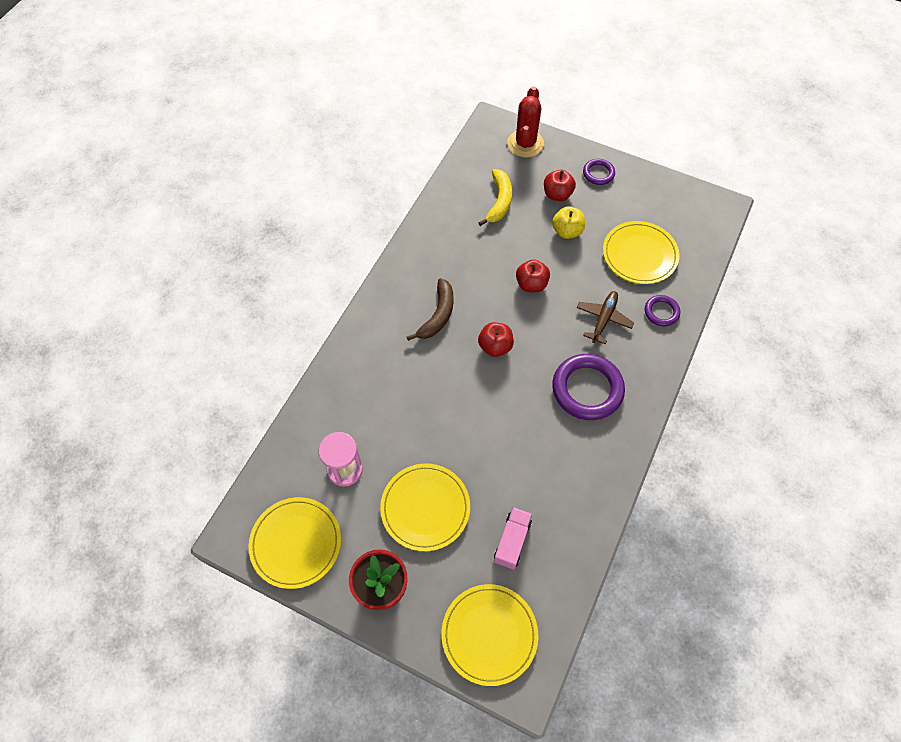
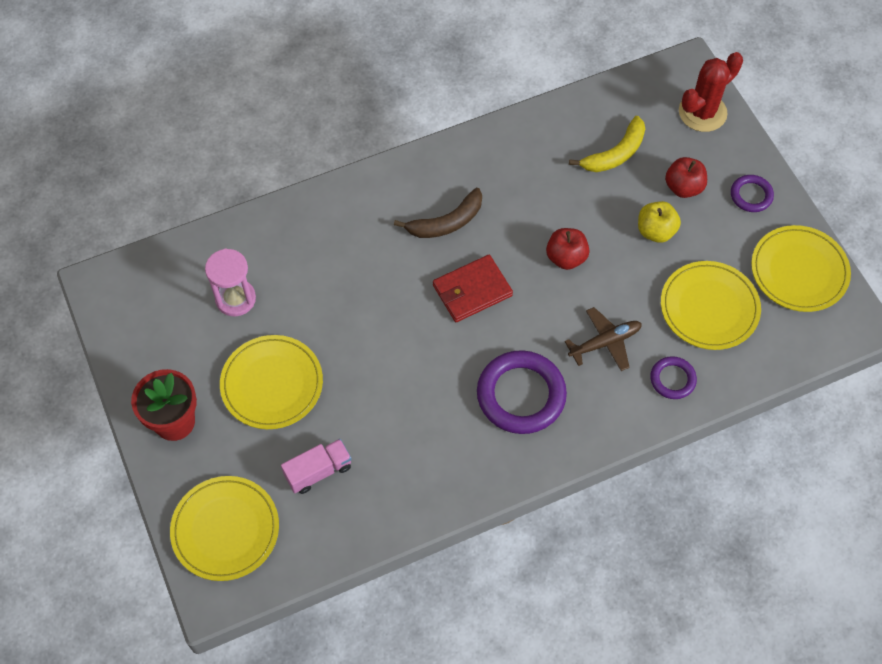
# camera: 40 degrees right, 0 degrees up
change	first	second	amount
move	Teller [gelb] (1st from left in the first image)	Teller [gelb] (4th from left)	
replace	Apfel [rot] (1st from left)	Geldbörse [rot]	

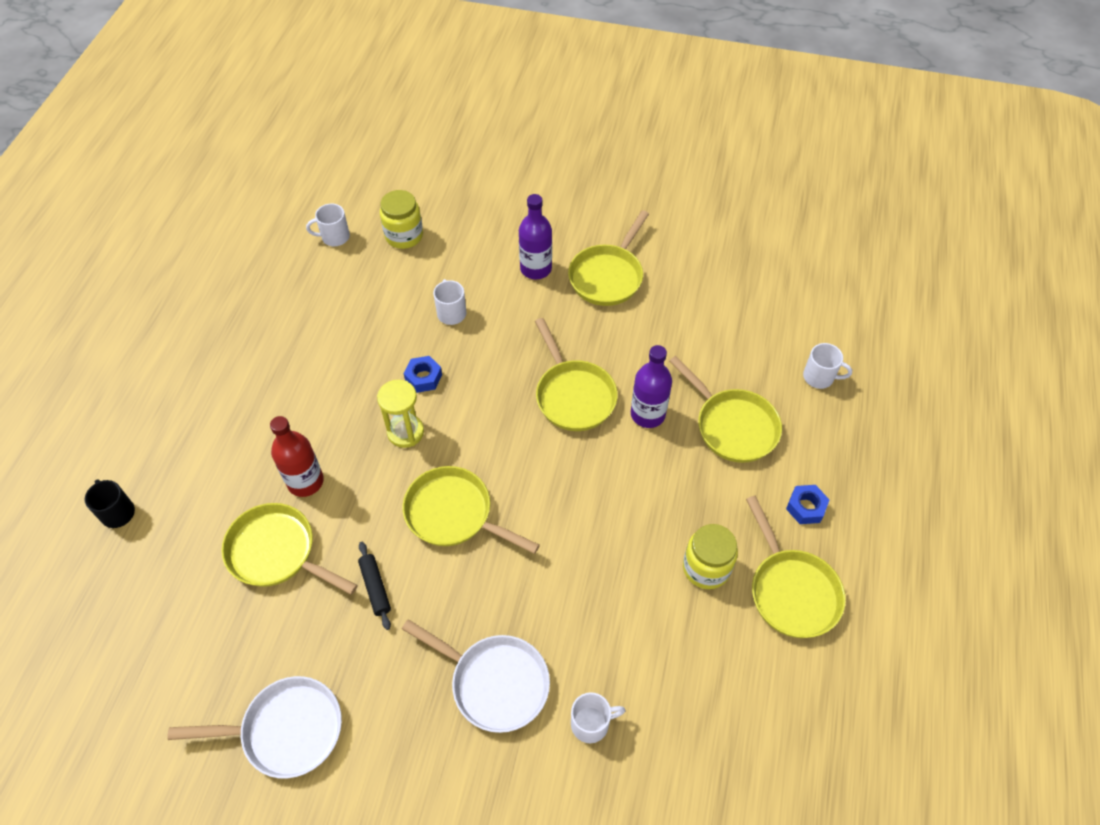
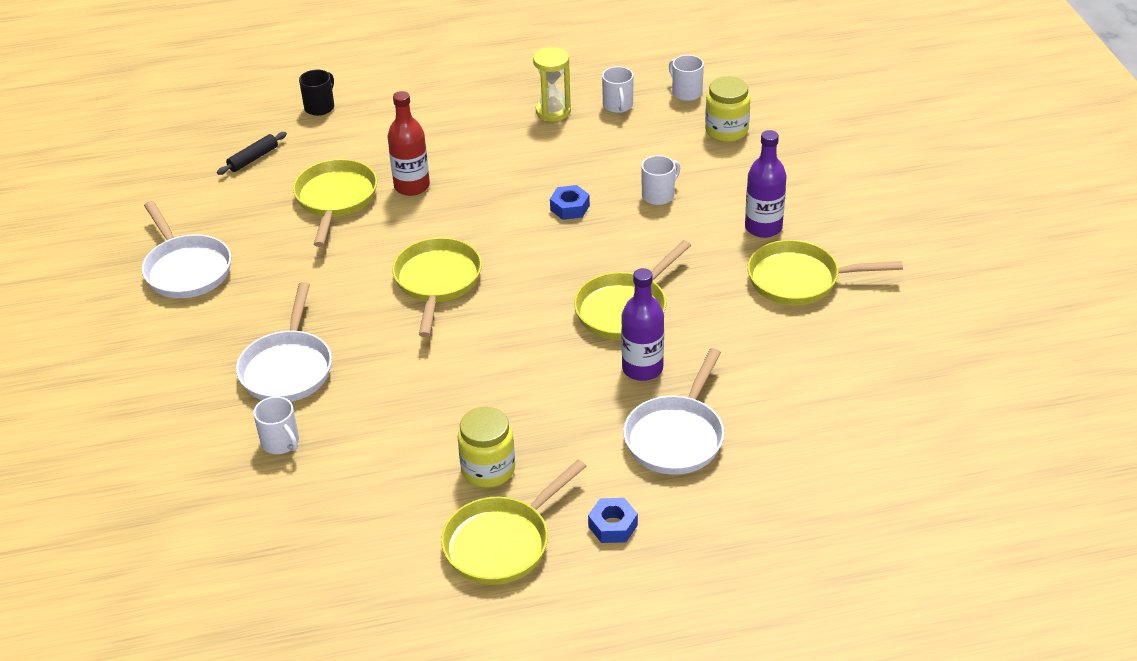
# camera: 65 degrees right, 15 degrees down
change	first	second	amount
move	Nudelholz [schwarz]		
move	Sanduhr [gelb]		
recolor	Pfanne [gelb] (5th from left)	Pfanne [weiß] (3rd from left)	
move	Tasse [weiß] (4th from left in the first image)	Tasse [weiß] (2nd from left)	

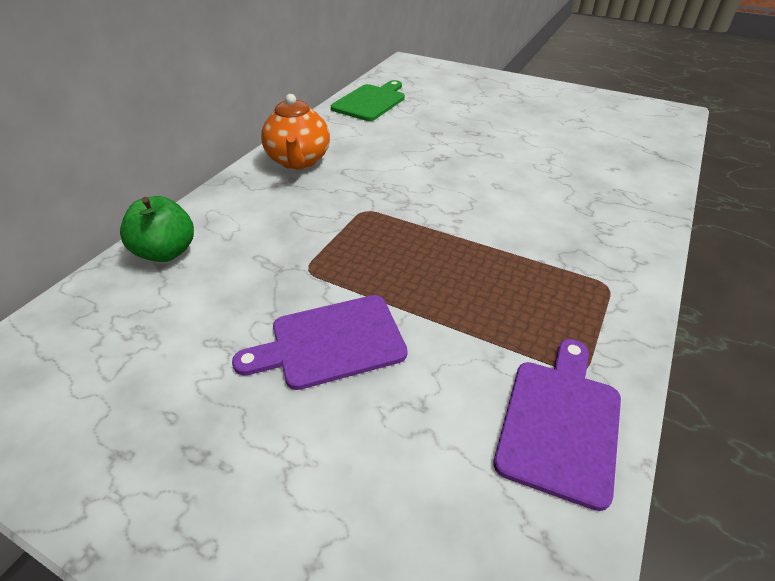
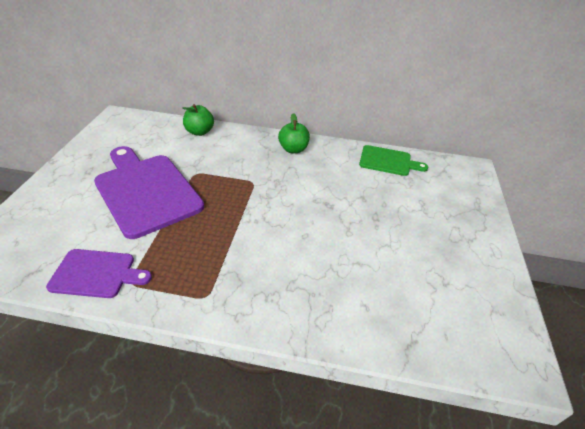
# camera: 70 degrees right, 0 degrees up
change	first	second	amount
resize	Schneidebrett [lila] (1st from left in the first image)	Schneidebrett [lila] (2nd from left)	x1.82
replace	Teekanne [orange]	Apfel [grün] (2nd from left)	

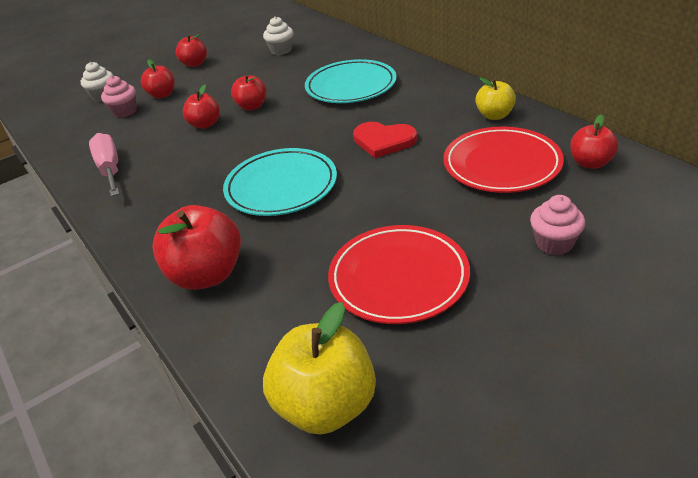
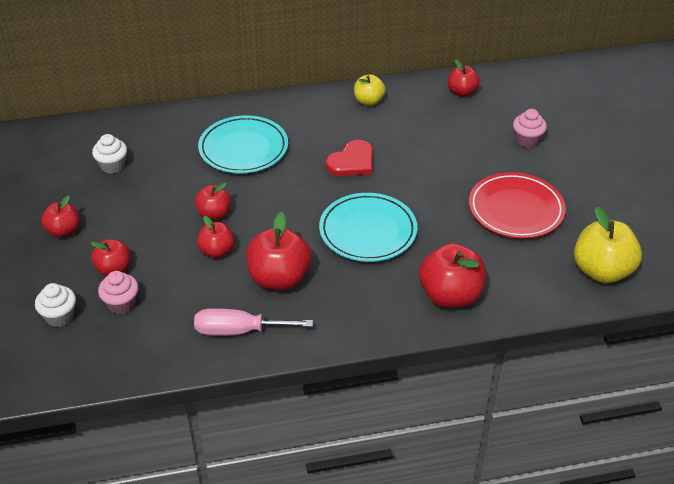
# camera: 70 degrees left, 5 degrees up
change	first	second	amount
delete	Teller [rot] (2nd from left)		
insert		Apfel [rot] (5th from left)	

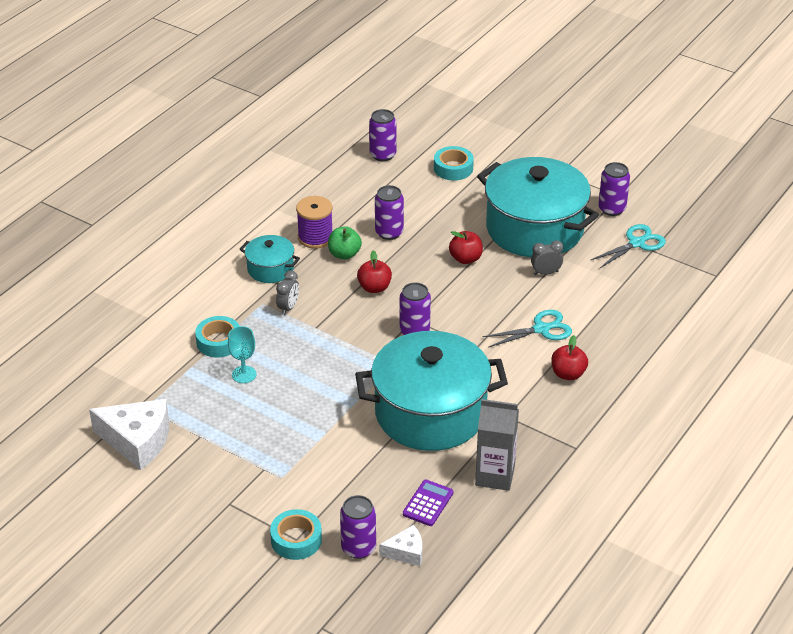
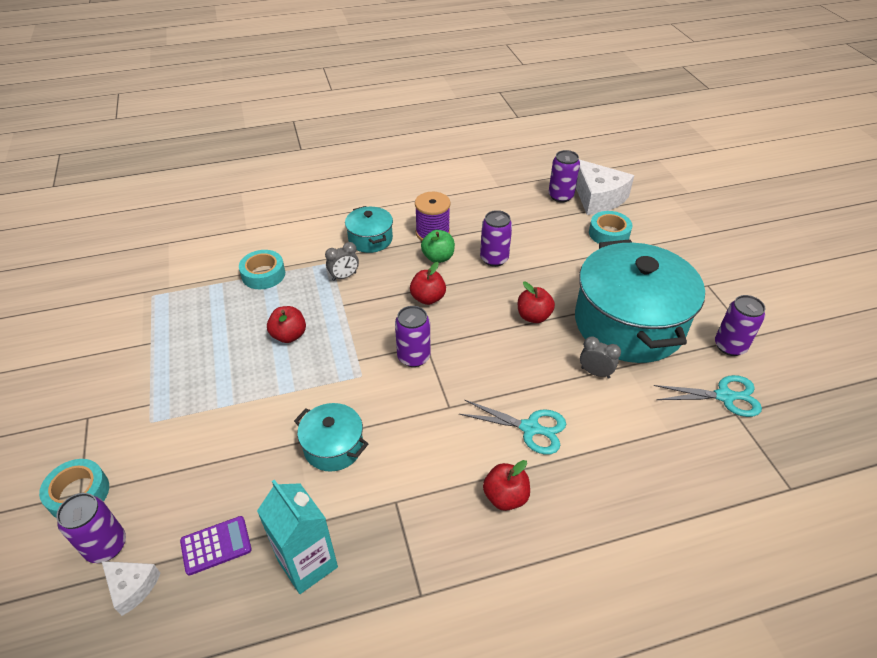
# camera: 40 degrees right, 5 degrees up
change	first	second	amount
move	Käse [weiß] (1st from left in the first image)	Käse [weiß] (2nd from left)	
delete	Kelch [türkis]		
resize	Kochtopf [türkis] (2nd from left in the first image)	Kochtopf [türkis] (1st from left)	x0.46
recolor	Getränkekarton [grau]	Getränkekarton [türkis]	
insert		Apfel [rot] (1st from left)	

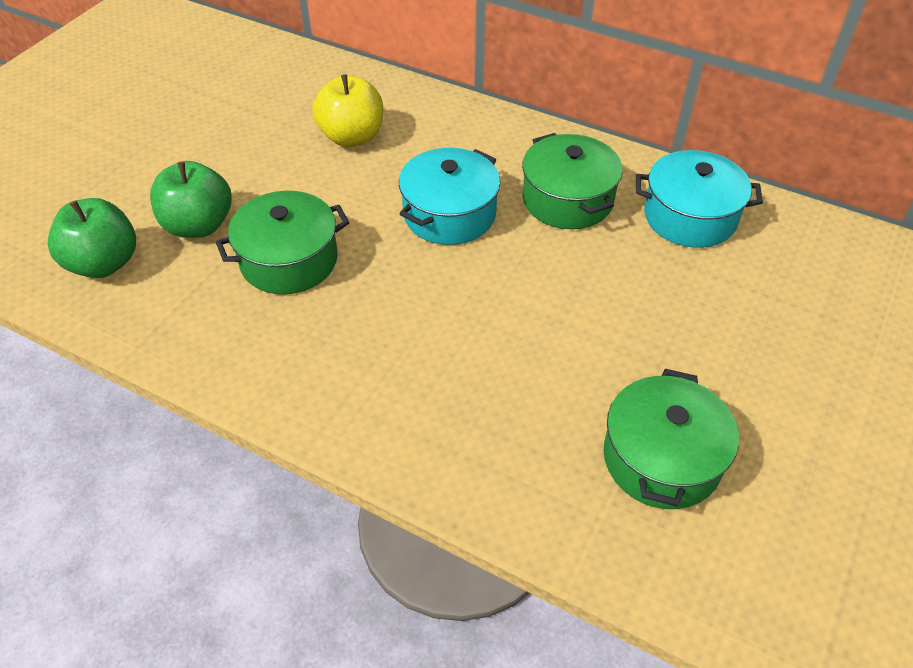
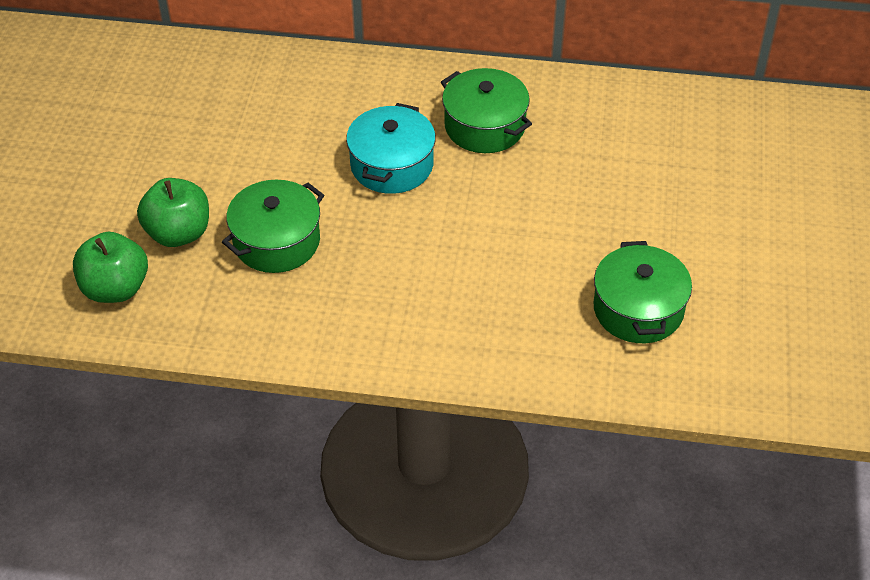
# camera: 20 degrees left, 0 degrees up
change	first	second	amount
delete	Apfel [gelb]		
delete	Kochtopf [türkis] (2nd from left)		

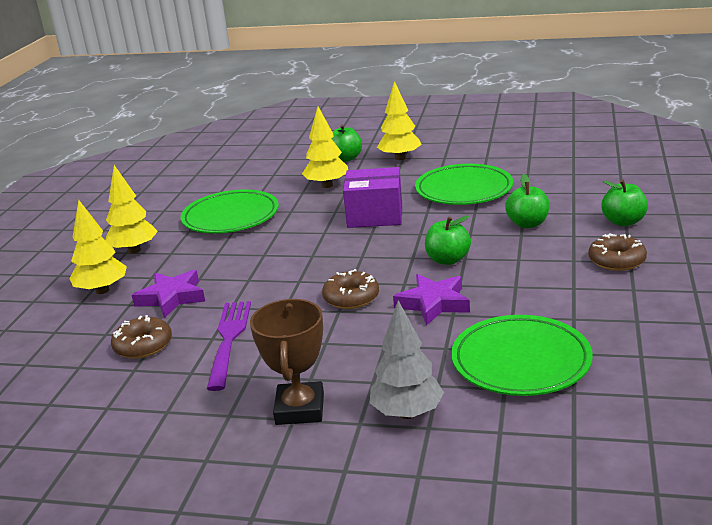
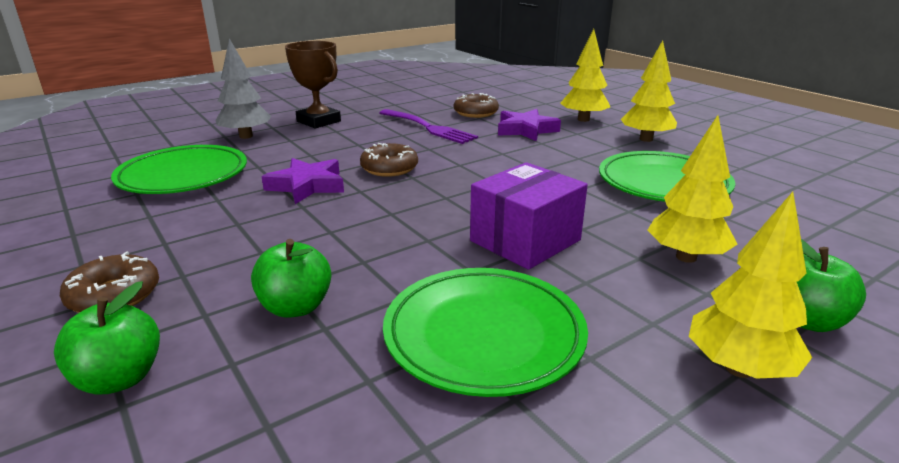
# camera: 130 degrees right, 0 degrees up
change	first	second	amount
delete	Apfel [grün] (2nd from left)		

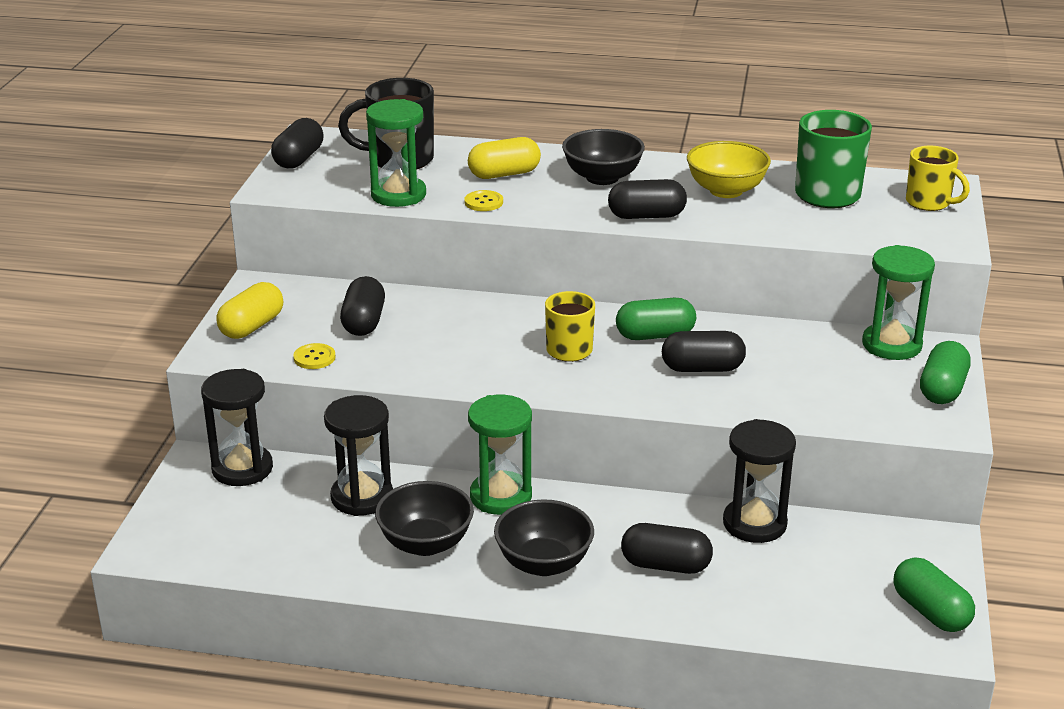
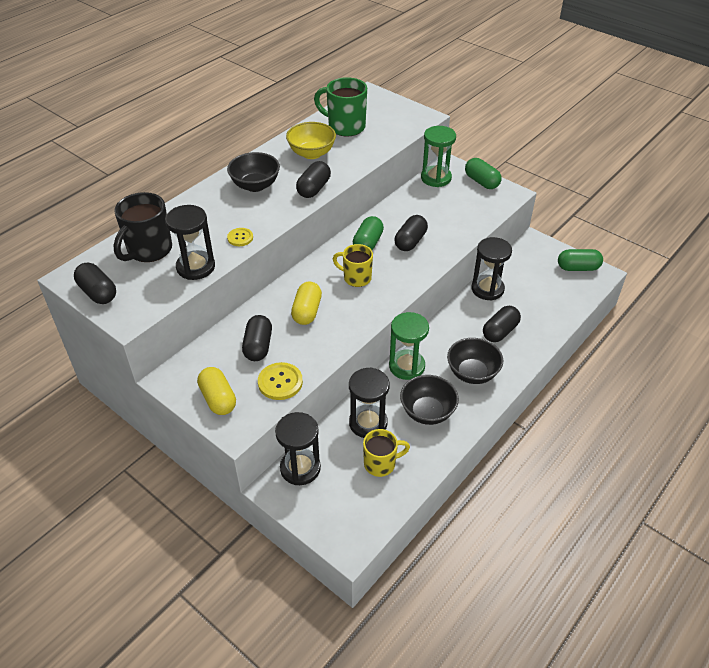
# camera: 60 degrees left, 15 degrees up
change	first	second	amount
resize	Knopf [gelb] (1st from left in the first image)	Knopf [gelb] (2nd from left)	x1.60
rotate	Kapsel [schwarz] (2nd from left)		60 degrees clockwise
recolor	Sanduhr [grün] (1st from left)	Sanduhr [schwarz] (1st from left)	
move	Kapsel [gelb] (2nd from left)		
move	Tasse [gelb] (2nd from left)		

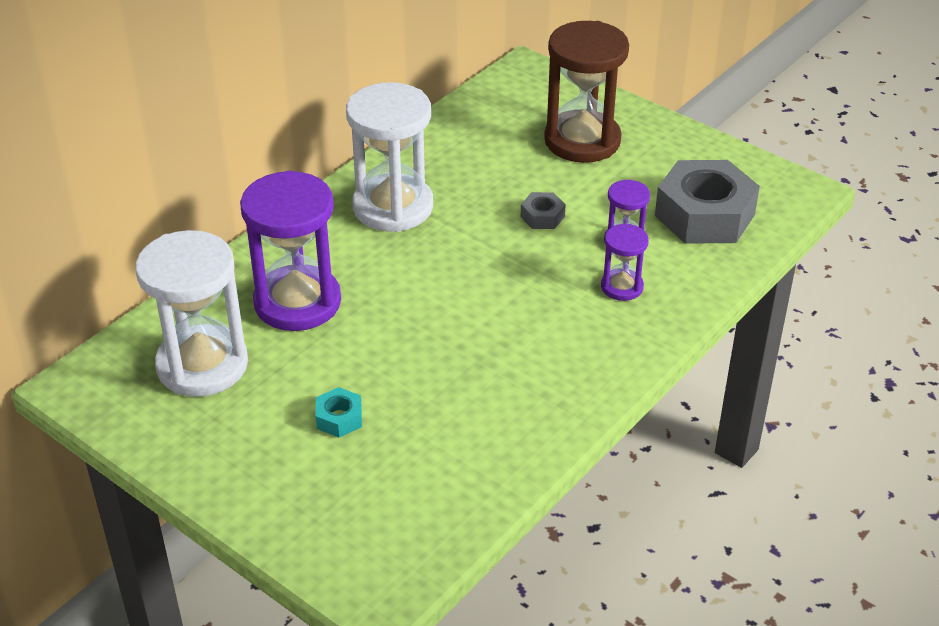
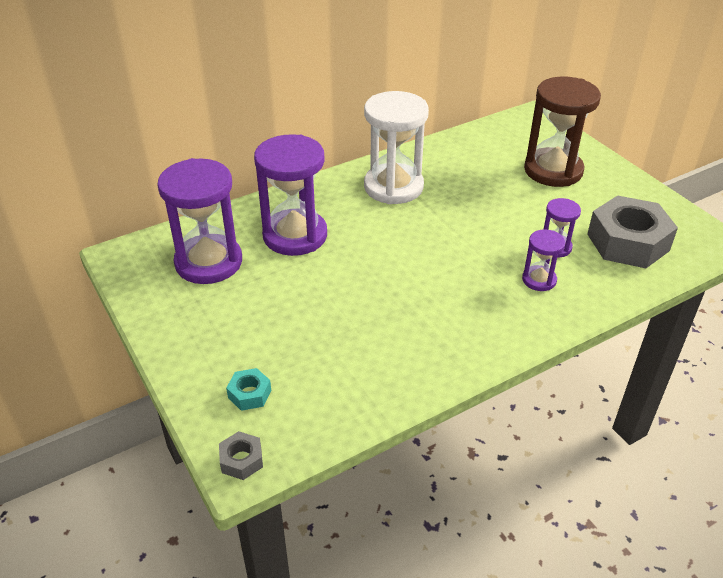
# camera: 20 degrees right, 0 degrees up
change	first	second	amount
recolor	Sanduhr [weiß] (1st from left)	Sanduhr [lila] (1st from left)	
move	Sechskantmutter [türkis]		
move	Sechskantmutter [grau] (1st from left)		

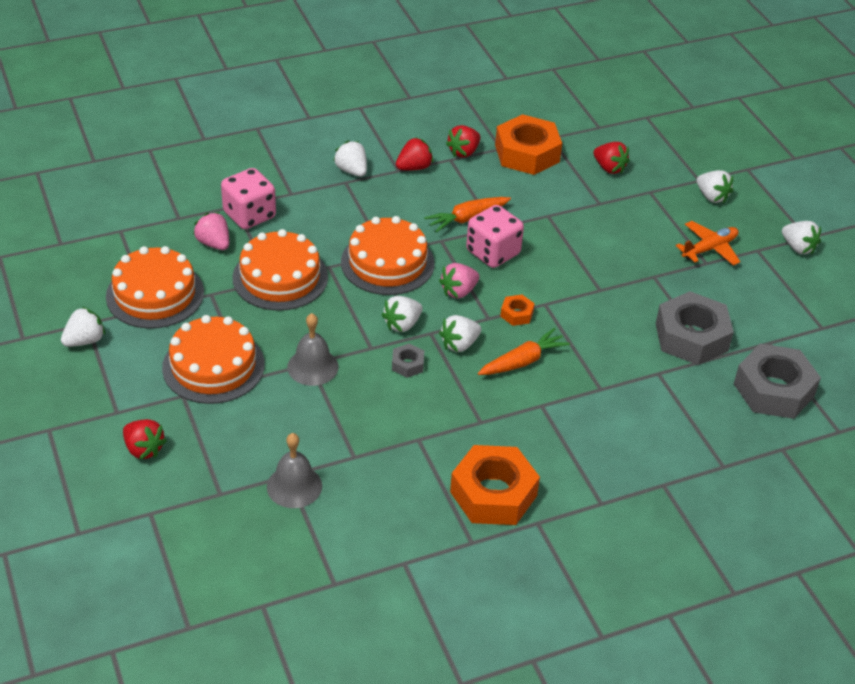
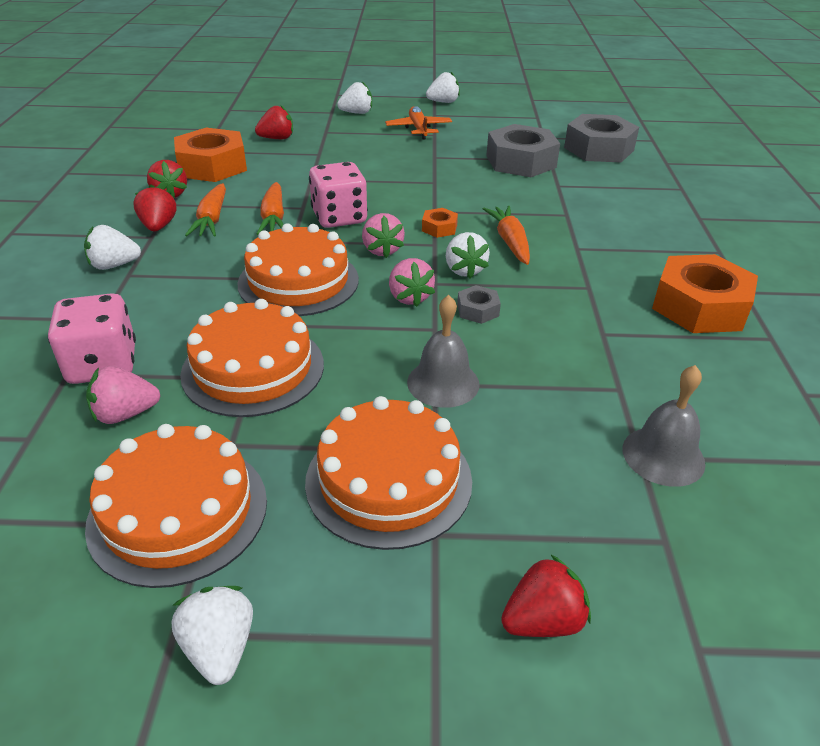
# camera: 65 degrees left, 5 degrees down
change	first	second	amount
recolor	Erdbeere [weiß] (3rd from left)	Erdbeere [rosa] (3rd from left)	
insert		Karotte [orange] (1st from left)	

